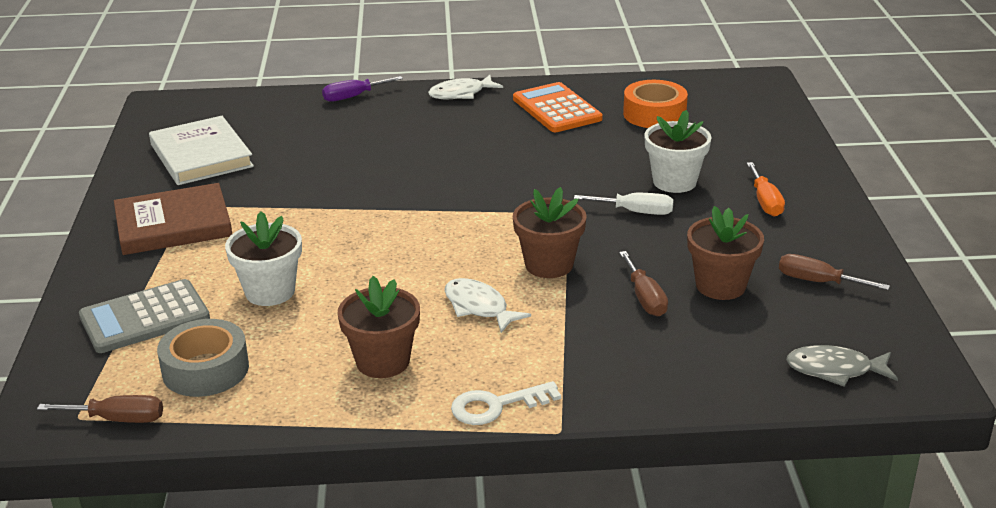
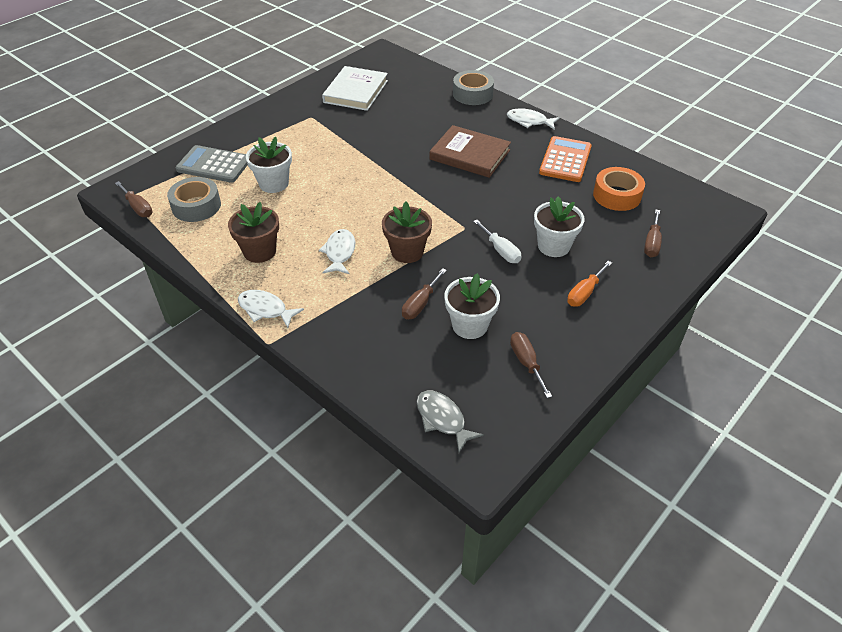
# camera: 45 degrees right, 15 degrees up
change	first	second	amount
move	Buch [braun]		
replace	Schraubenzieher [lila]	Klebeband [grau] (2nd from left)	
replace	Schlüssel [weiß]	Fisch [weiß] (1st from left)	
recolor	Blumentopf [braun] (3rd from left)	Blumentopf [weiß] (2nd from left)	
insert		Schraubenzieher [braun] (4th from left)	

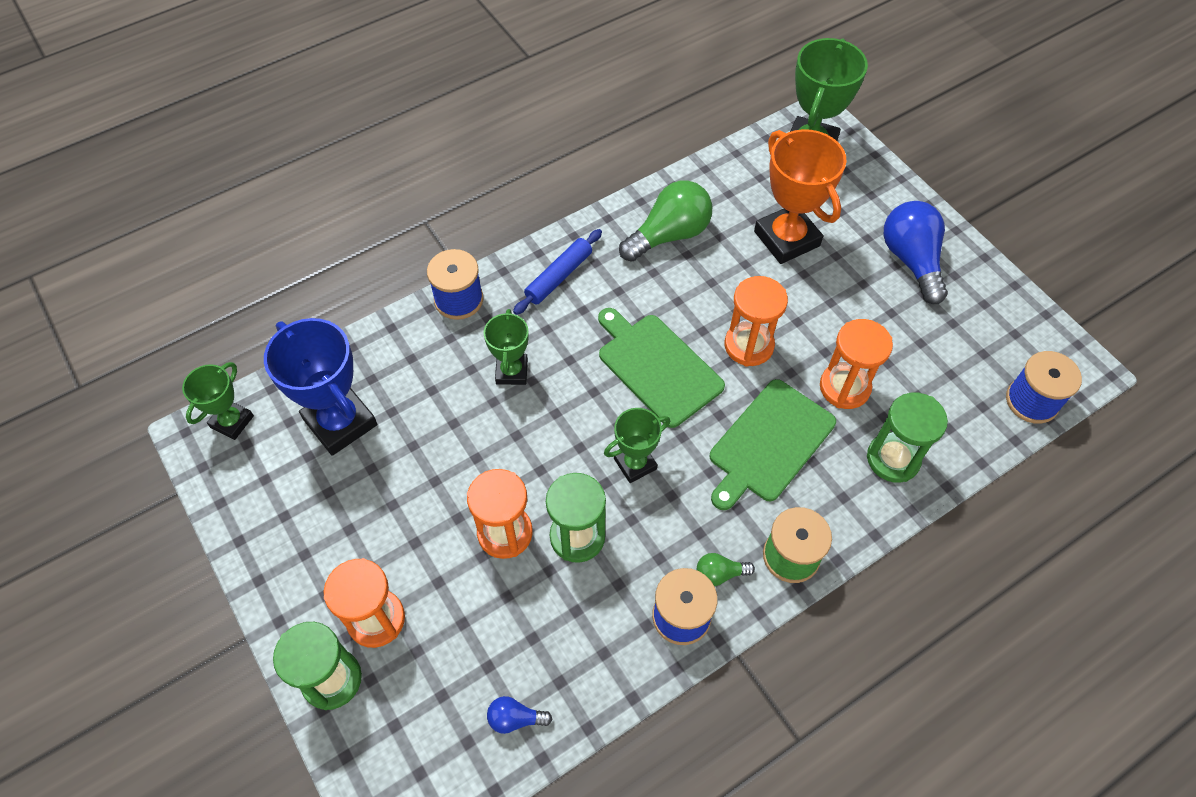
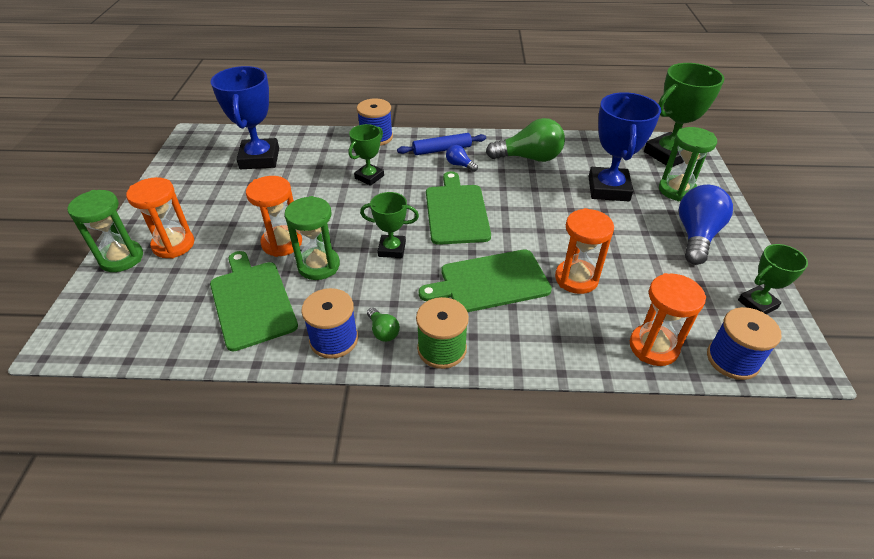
# camera: 35 degrees right, 15 degrees down
change	first	second	amount
move	Pokal [grün] (1st from left in the first image)	Pokal [grün] (4th from left)	
move	Glühbirne [blau] (1st from left)		
rotate	Glühbirne [grün] (2nd from left in the first image)	Glühbirne [grün] (1st from left)	150 degrees counterclockwise
move	Sanduhr [orange] (3rd from left in the first image)	Sanduhr [orange] (4th from left)	
recolor	Pokal [orange]	Pokal [blau] (2nd from left)	
move	Sanduhr [grün] (3rd from left)		
insert		Schneidebrett [grün] (1st from left)	

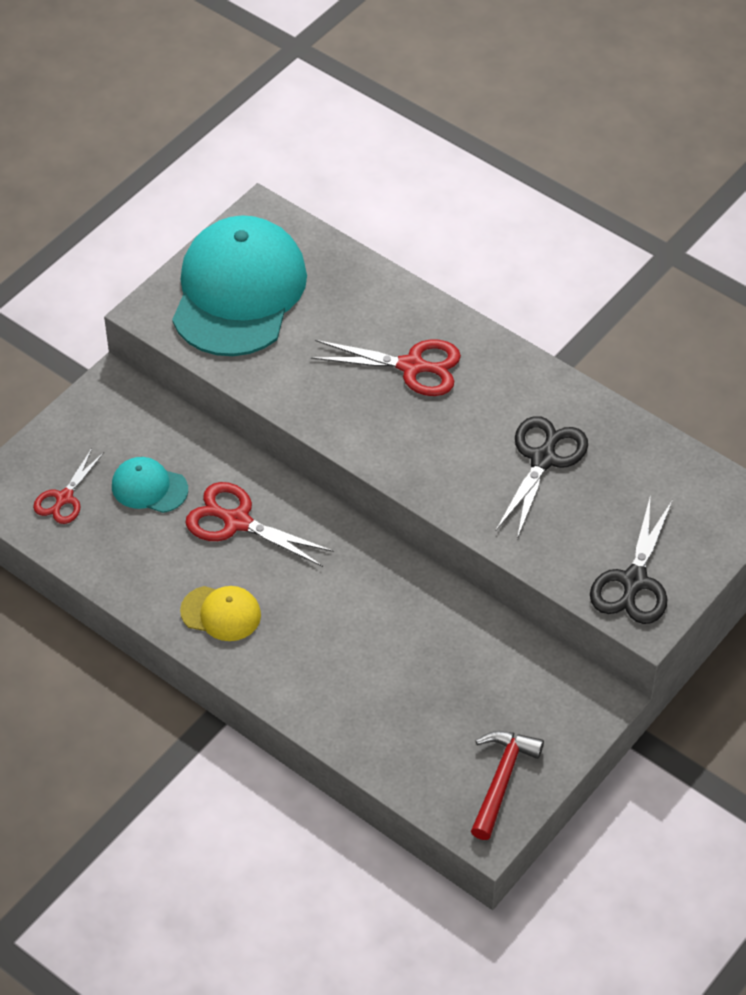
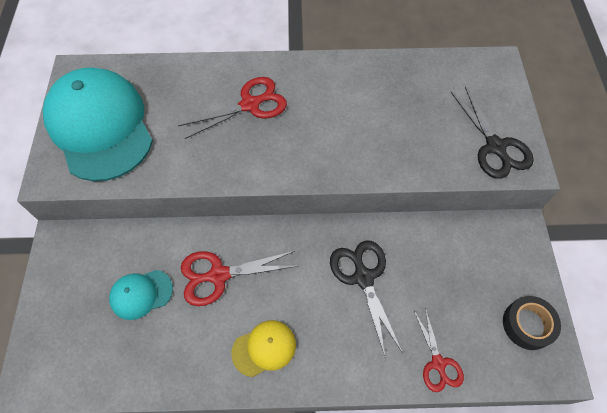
# camera: 40 degrees left, 10 degrees up
change	first	second	amount
move	Schere [rot] (1st from left in the first image)	Schere [rot] (3rd from left)	
replace	Hammer [rot]	Klebeband [schwarz]	
move	Schere [schwarz] (1st from left)		

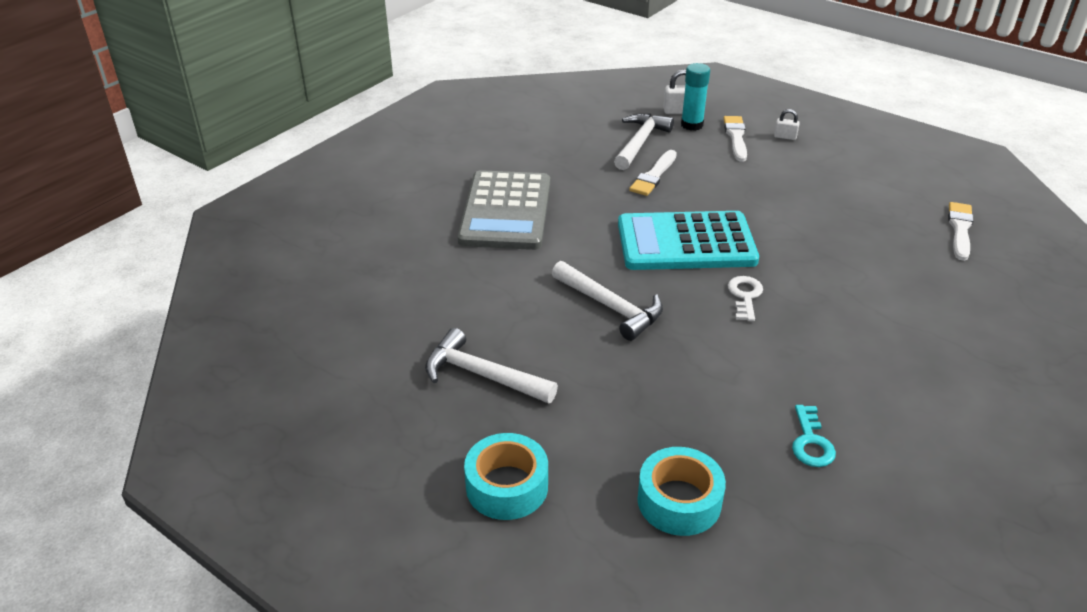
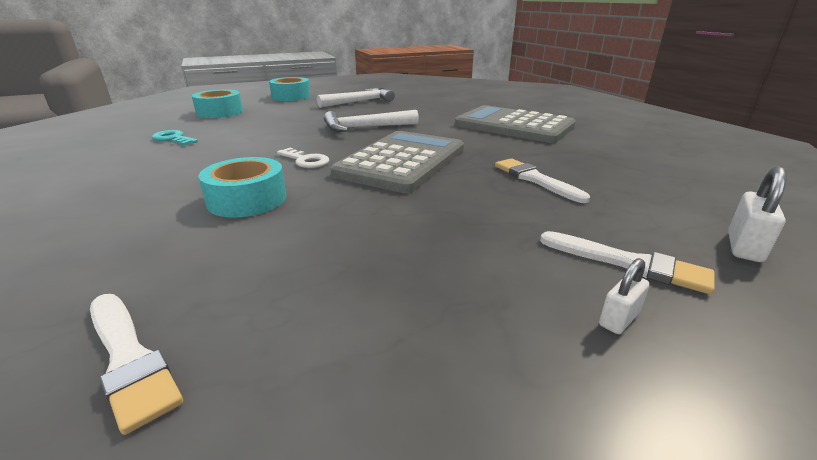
# camera: 120 degrees right, 10 degrees down
change	first	second	amount
delete	Hammer [weiß] (3rd from left)		
recolor	Taschenrechner [türkis]	Taschenrechner [grau] (1st from left)	
delete	Klebestift [türkis]		
insert		Klebeband [türkis] (2nd from left)	

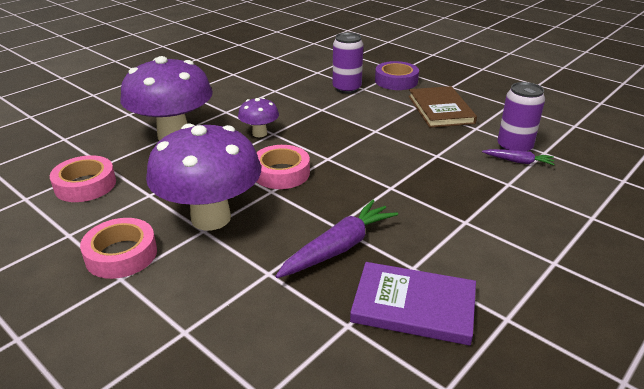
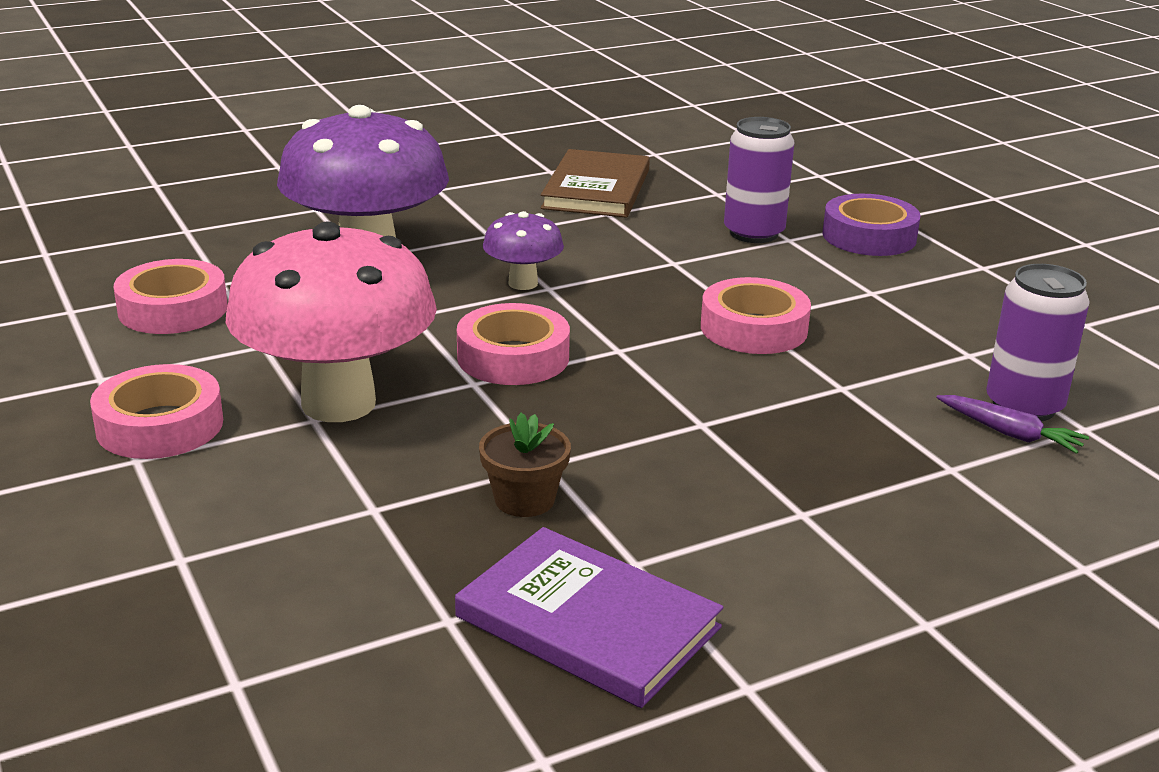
# camera: 20 degrees right, 5 degrees down
change	first	second	amount
recolor	Pilz [lila] (2nd from left)	Pilz [rosa]	
replace	Karotte [lila] (1st from left)	Blumentopf [braun]	
move	Buch [braun]		
insert		Klebeband [rosa] (4th from left)	

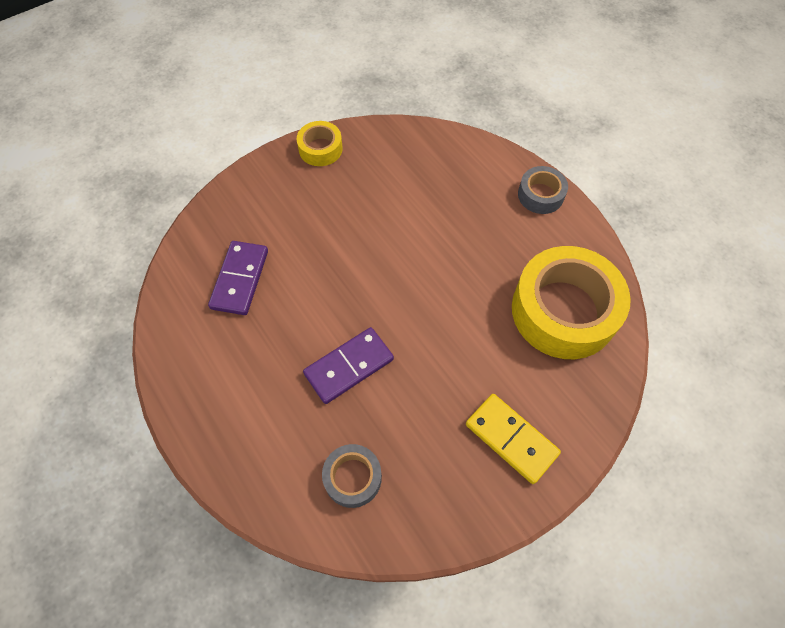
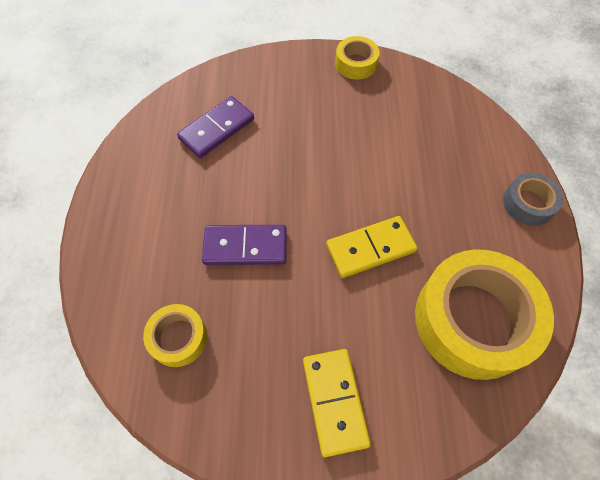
# camera: 35 degrees right, 0 degrees up
change	first	second	amount
recolor	Klebeband [grau] (1st from left)	Klebeband [gelb] (1st from left)	
insert		Dominostein [gelb] (2nd from left)	

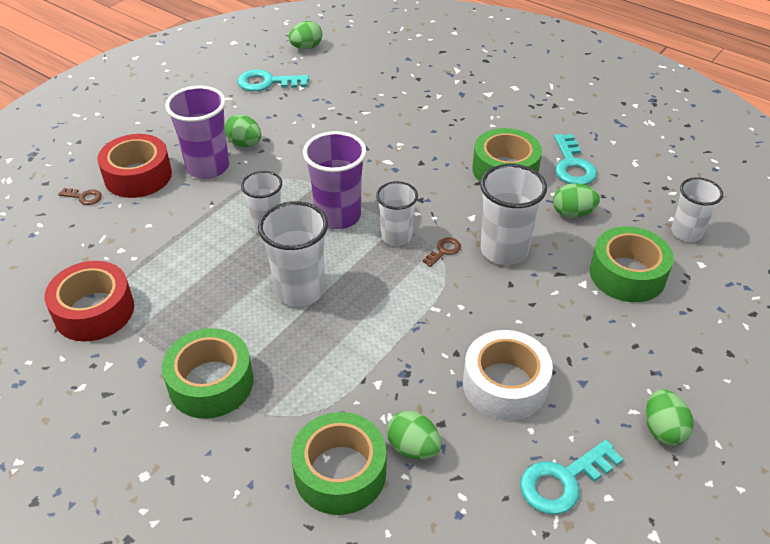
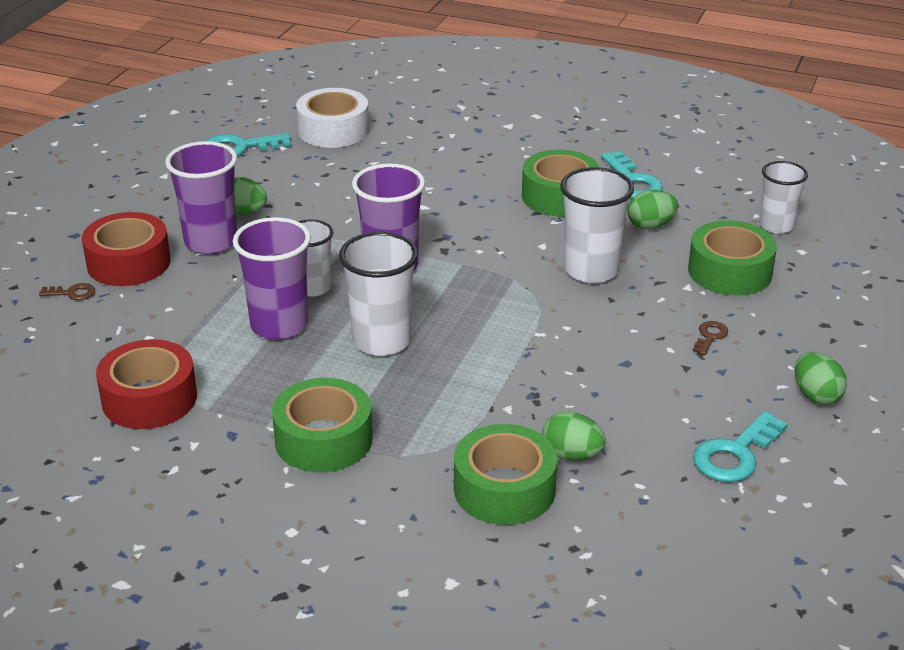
# camera: 15 degrees left, 10 degrees down
change	first	second	amount
delete	Ei [grün] (2nd from left)		
delete	Becher [weiß] (3rd from left)		
move	Schlüssel [braun] (2nd from left)		
move	Klebeband [weiß]		
insert		Becher [lila] (2nd from left)	

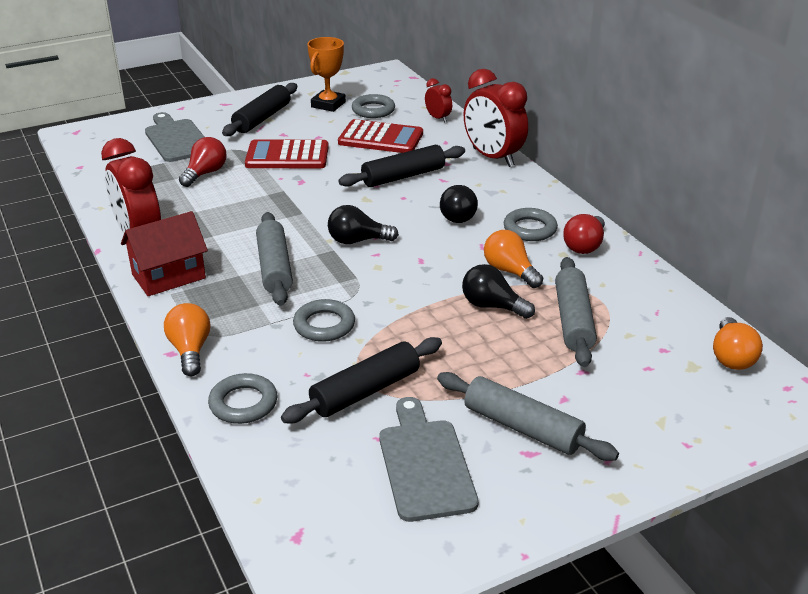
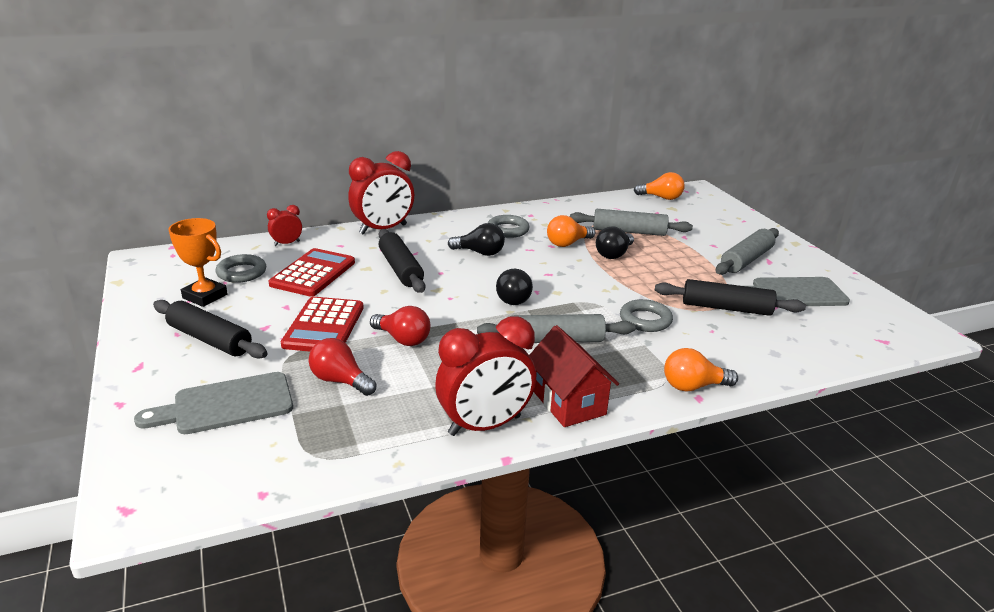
# camera: 85 degrees left, 5 degrees down
change	first	second	amount
delete	Ring [grau] (1st from left)		
rotate	Nudelholz [schwarz] (2nd from left in the first image)	Nudelholz [schwarz] (3rd from left)	45 degrees counterclockwise
move	Glühbirne [rot] (2nd from left)		

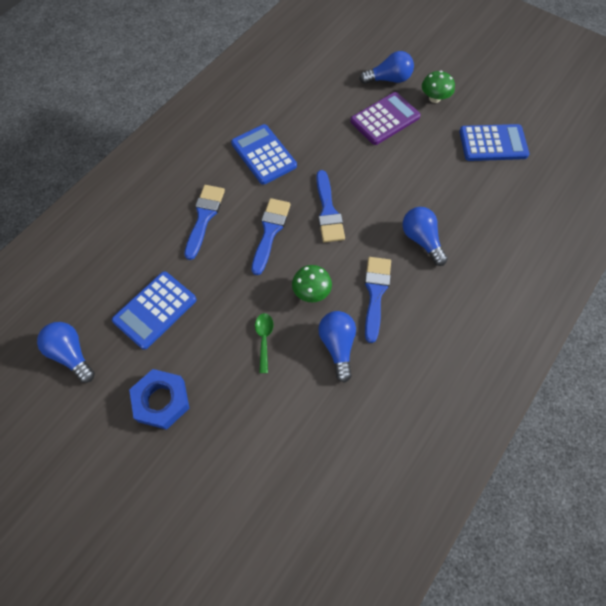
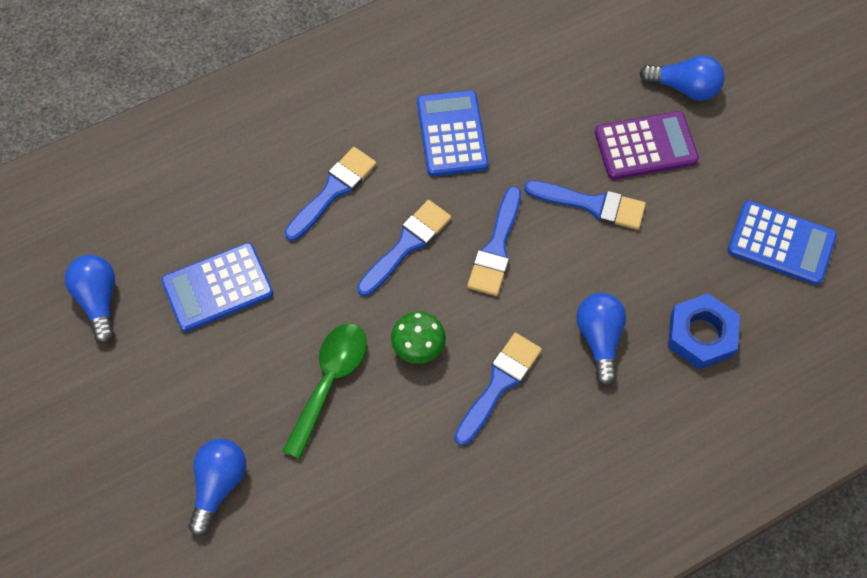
# camera: 25 degrees right, 0 degrees up
change	first	second	amount
move	Sechskantmutter [blau]		
resize	Löffel [grün]		x1.76
move	Glühbirne [blau] (2nd from left)		
delete	Pilz [grün] (2nd from left)		
insert		Pinsel [blau] (5th from left)	

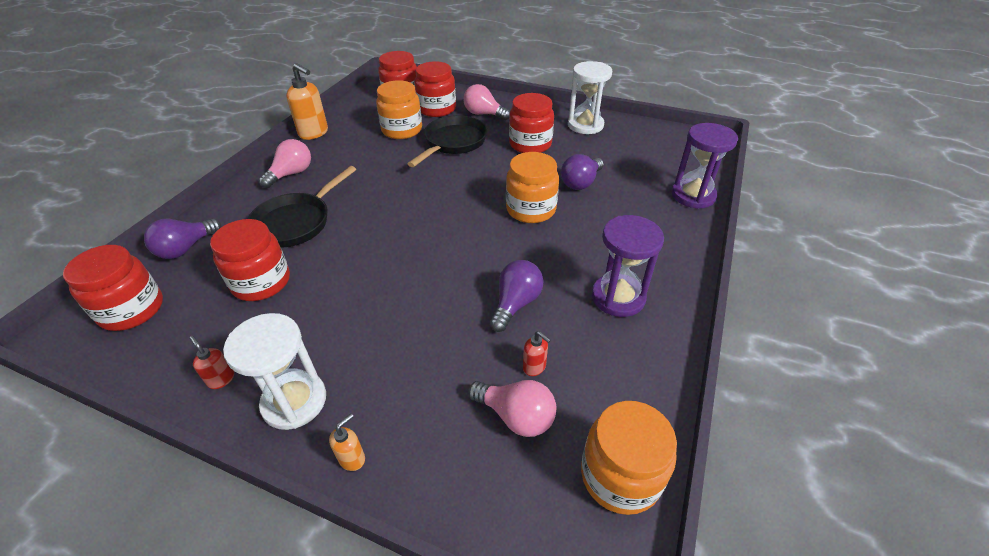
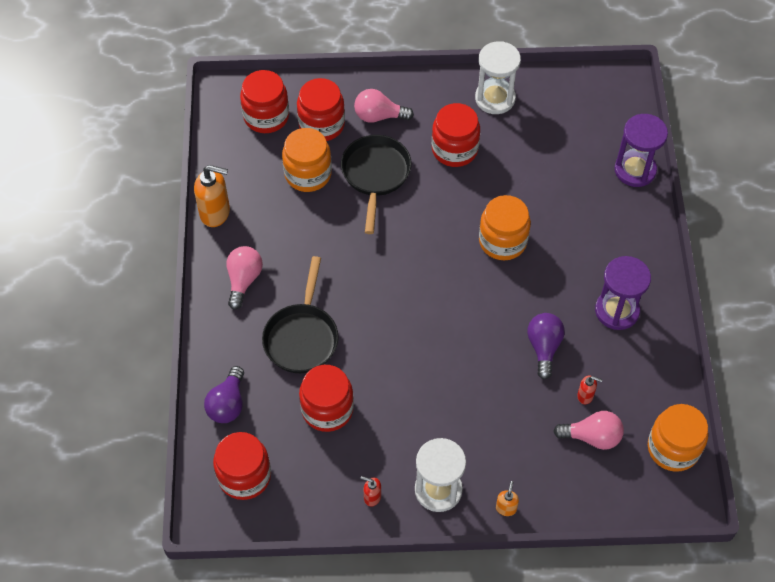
# camera: 25 degrees left, 15 degrees up
change	first	second	amount
delete	Glühbirne [lila] (3rd from left)		

